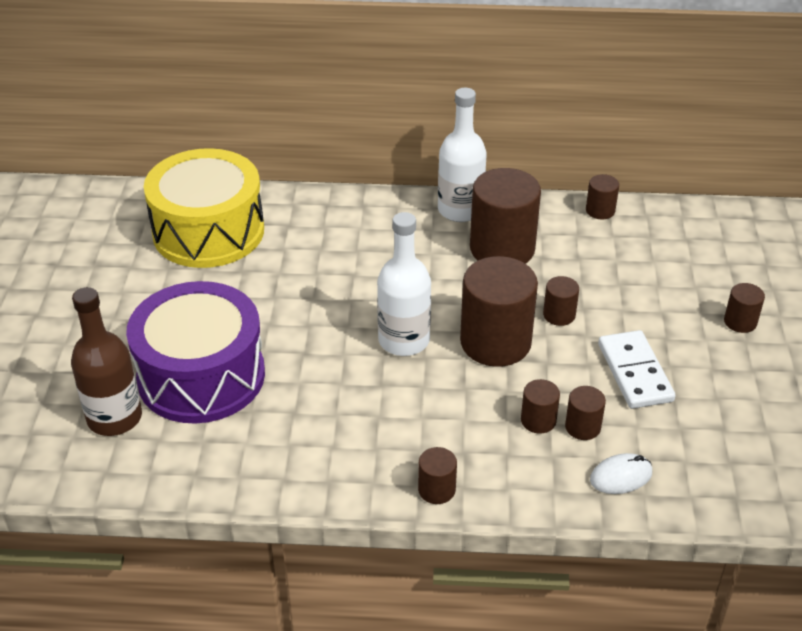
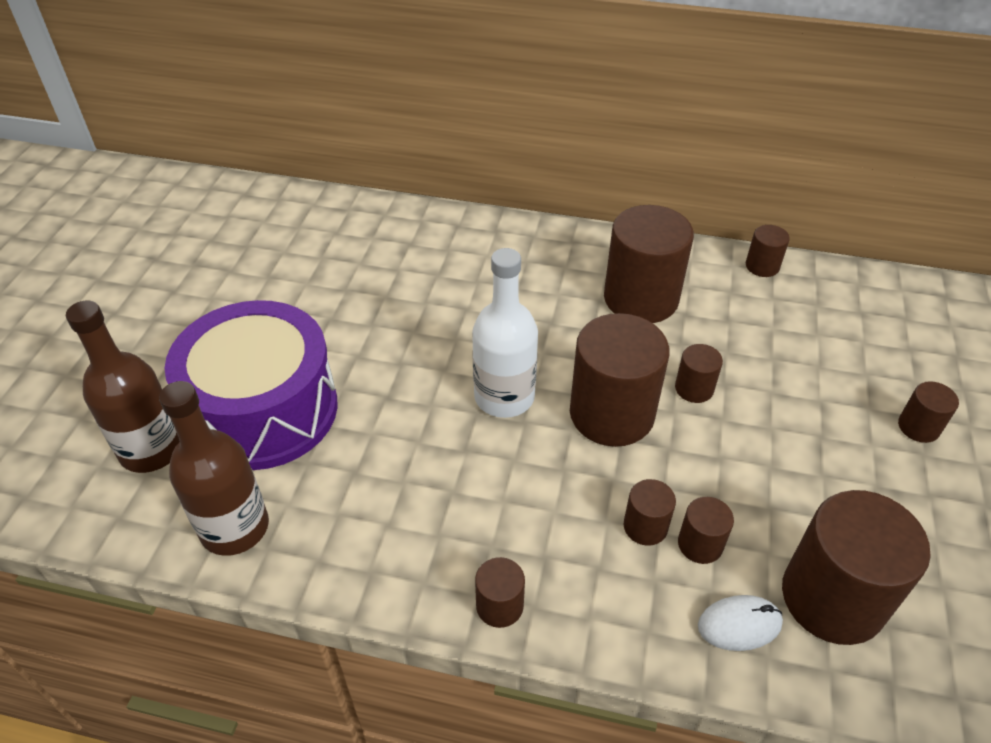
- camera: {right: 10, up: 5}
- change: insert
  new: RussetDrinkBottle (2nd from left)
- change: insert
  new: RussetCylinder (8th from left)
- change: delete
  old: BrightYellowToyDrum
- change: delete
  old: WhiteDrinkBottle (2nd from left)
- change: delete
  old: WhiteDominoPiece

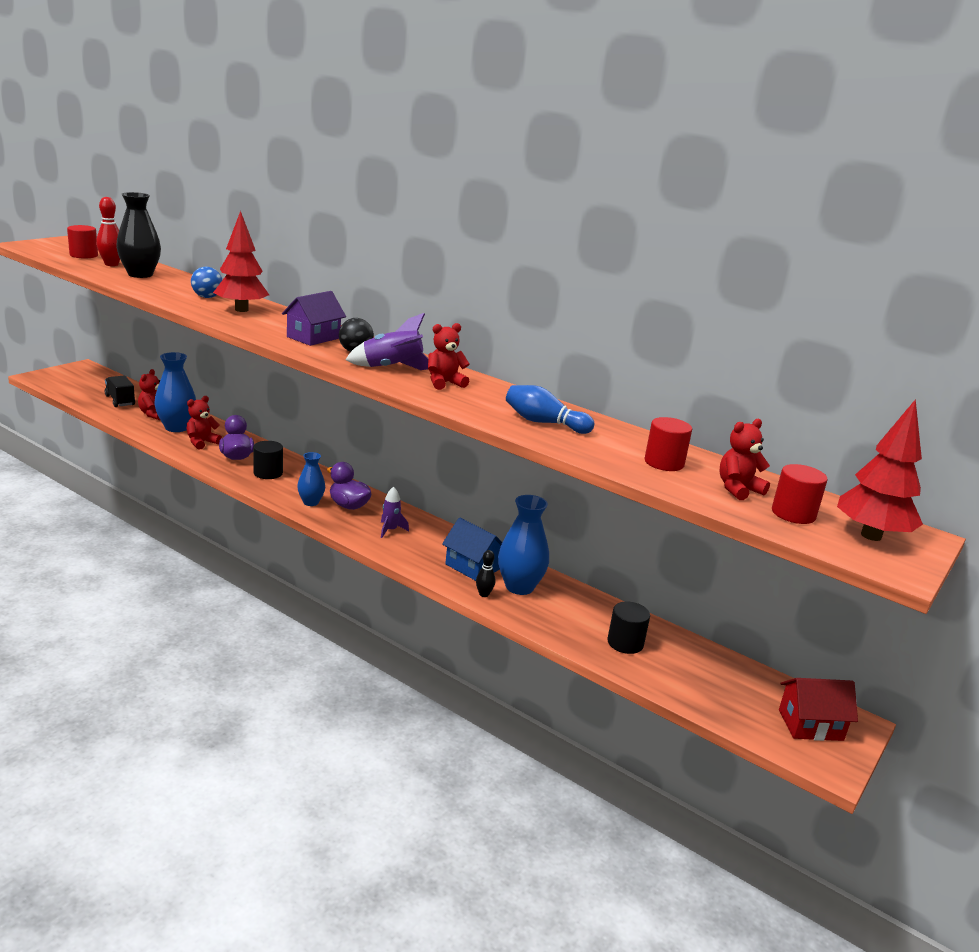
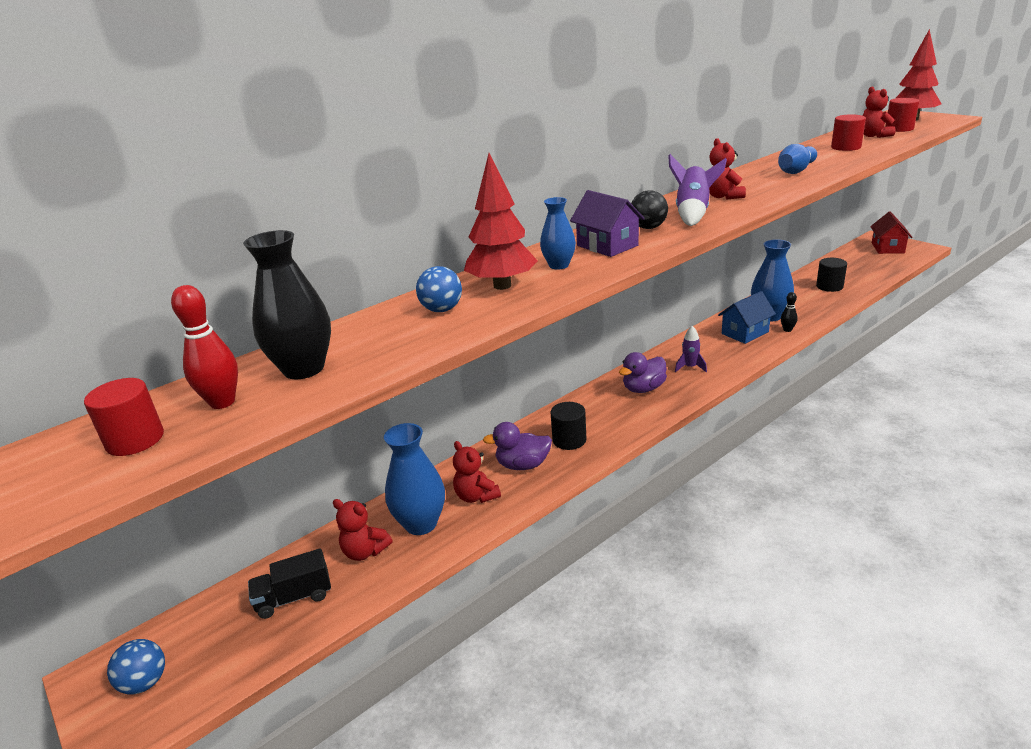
- camera: {right: -70, up: 5}
- change: insert
  new: CobaltSphere (1st from left)
- change: move
  old: CobaltVase (2nd from left)

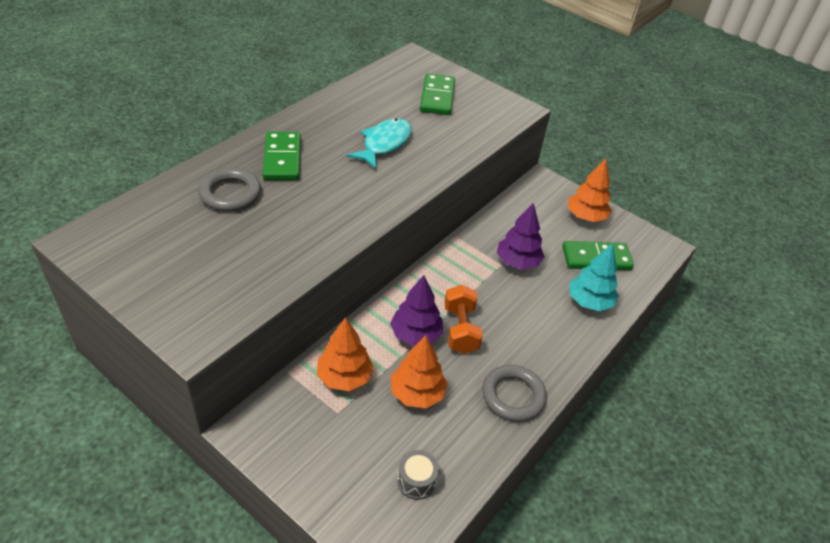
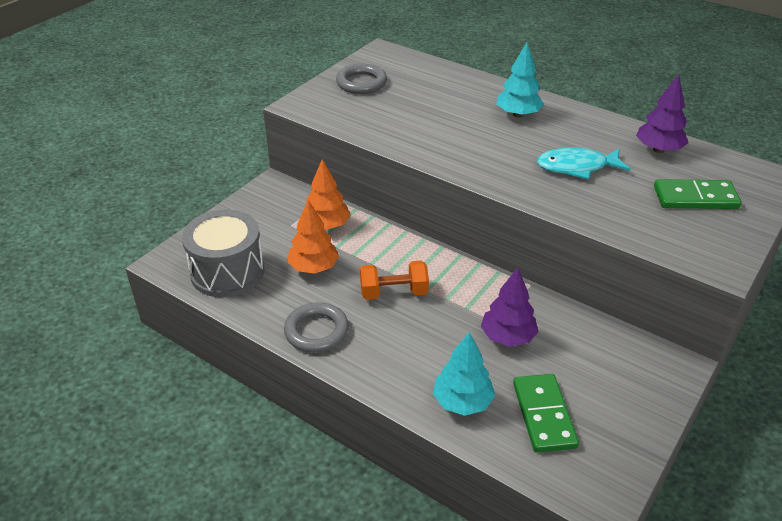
- camera: {right: 90, up: -5}
- change: resize
  old: GreyToyDrum
  factor: 2.25
- change: move
  old: GreyHoop (1st from left in the first image)
  new: GreyHoop (2nd from left)
- change: replace
  old: GreenDominoPiece (1st from left)
  new: TurquoiseToyTree (2nd from left)
- change: rotate
  old: TurquoiseToyFish
  degrees: 150
- change: move
  old: PurpleToyTree (1st from left in the first image)
  new: PurpleToyTree (2nd from left)
- change: delete
  old: OrangeToyTree (3rd from left)

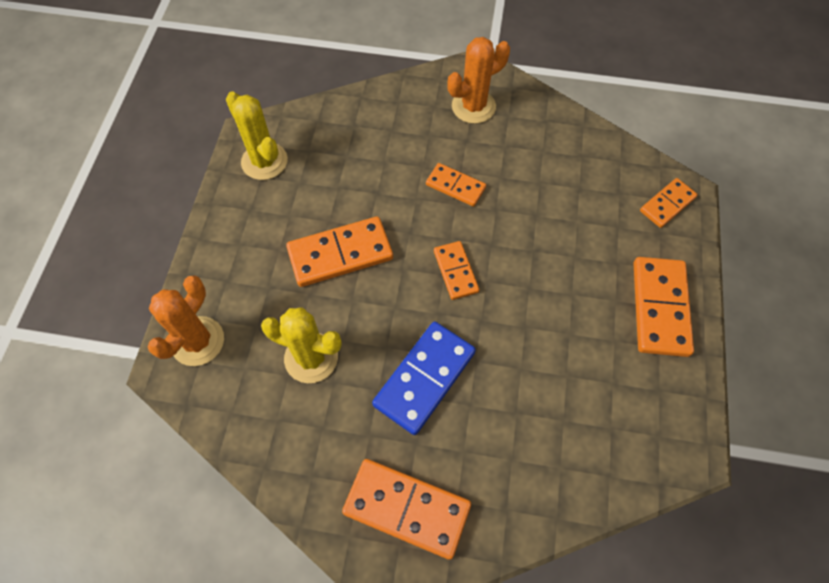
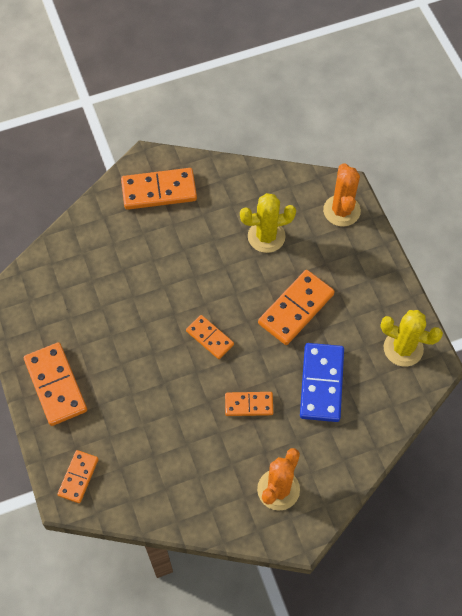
- camera: {right: 150, up: 0}
- change: move
  old: CobaltDominoPiece

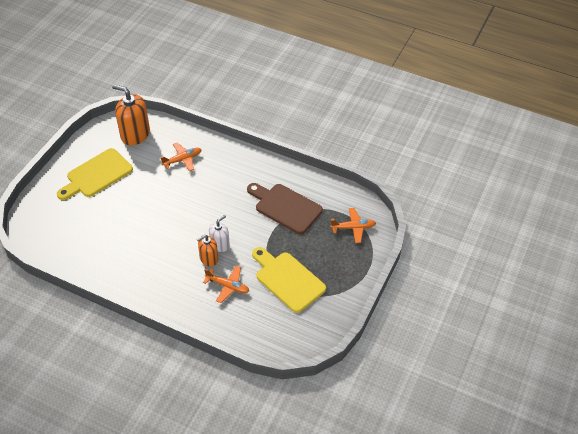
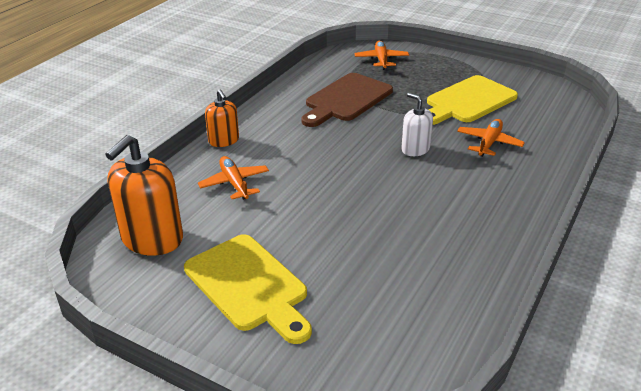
- camera: {right: -85, up: -15}
- change: move
  old: OrangeSoapDispenser (2nd from left)

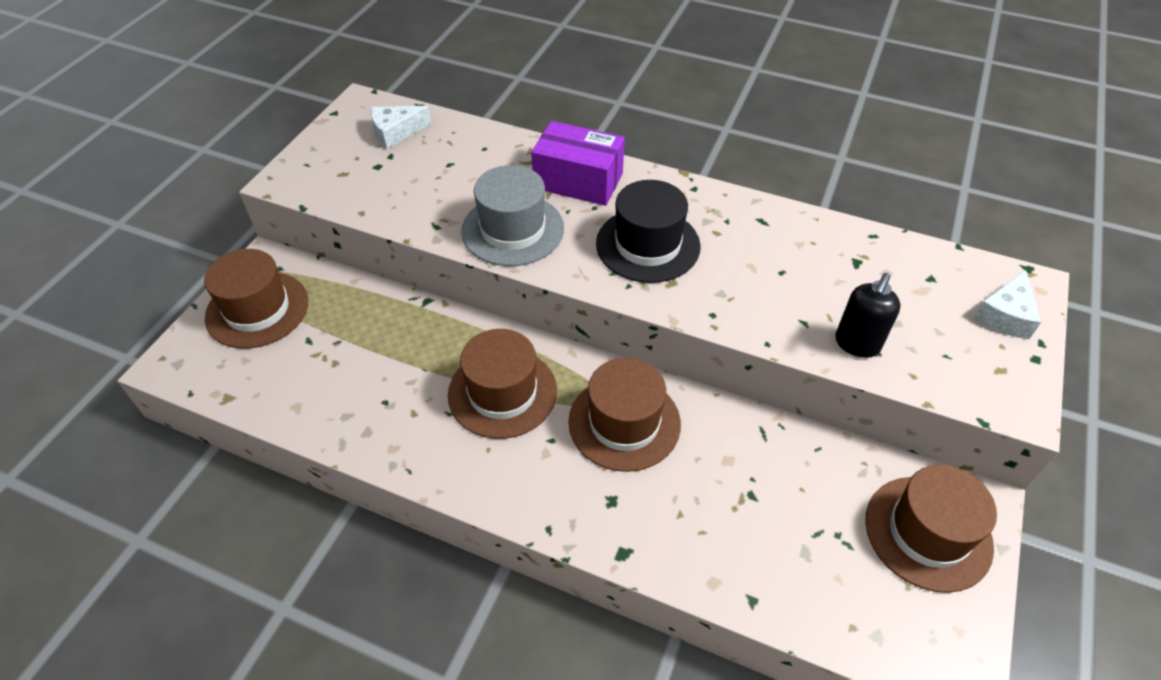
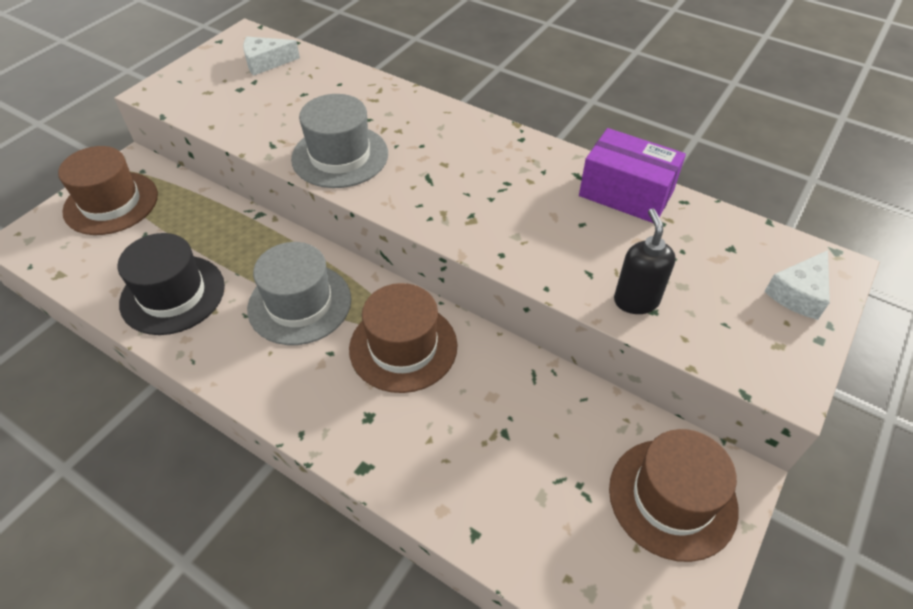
- camera: {right: 10, up: 0}
- change: move
  old: EbonyTopHat
- change: recolor
  old: RussetTopHat (2nd from left)
  new: GreyTopHat (1st from left)
- change: move
  old: PurpleParcel
- change: rotate
  old: EbonySoapDispenser
  degrees: 135

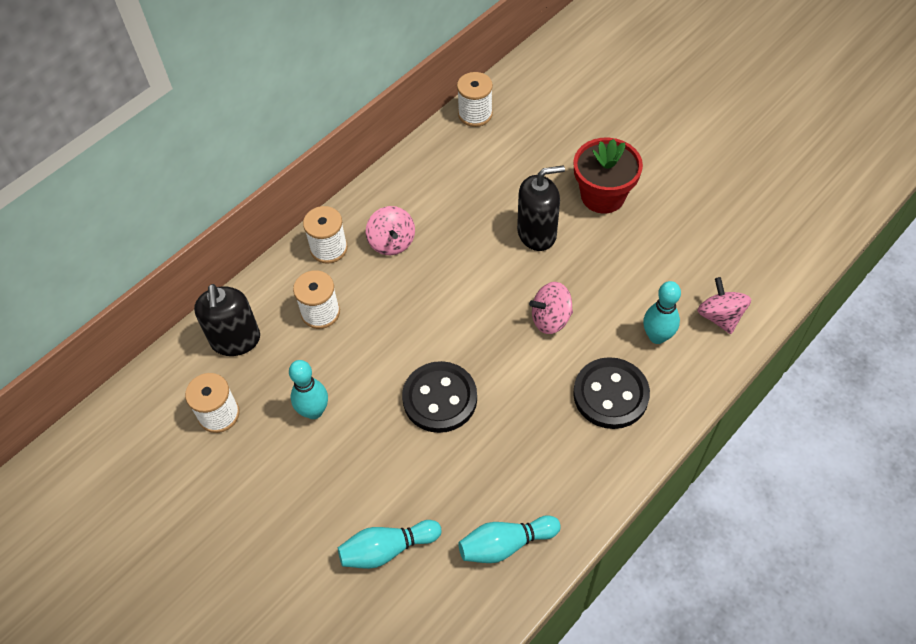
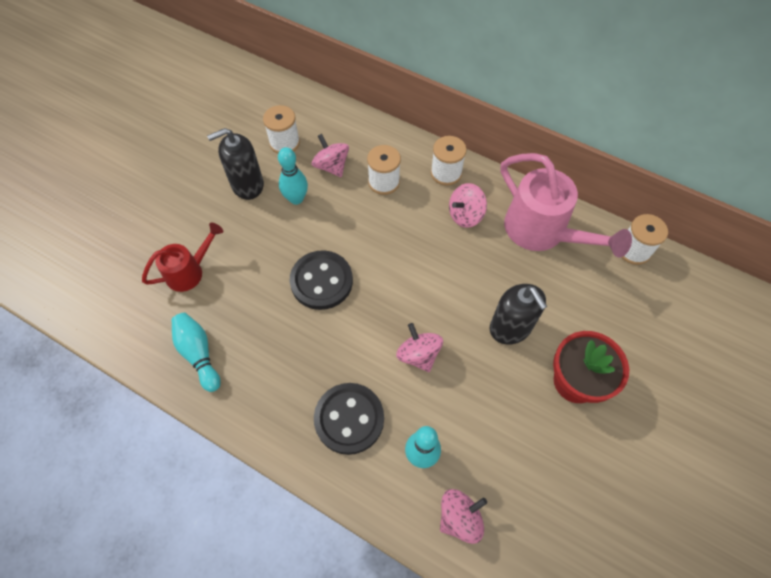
- camera: {right: 75, up: 5}
- change: replace
  old: TurquoiseSkittle (2nd from left)
  new: RedWateringPot
- change: move
  old: EbonySoapDispenser (1st from left)
- change: insert
  new: PinkSpinningTop (1st from left)
- change: insert
  new: PinkWateringPot

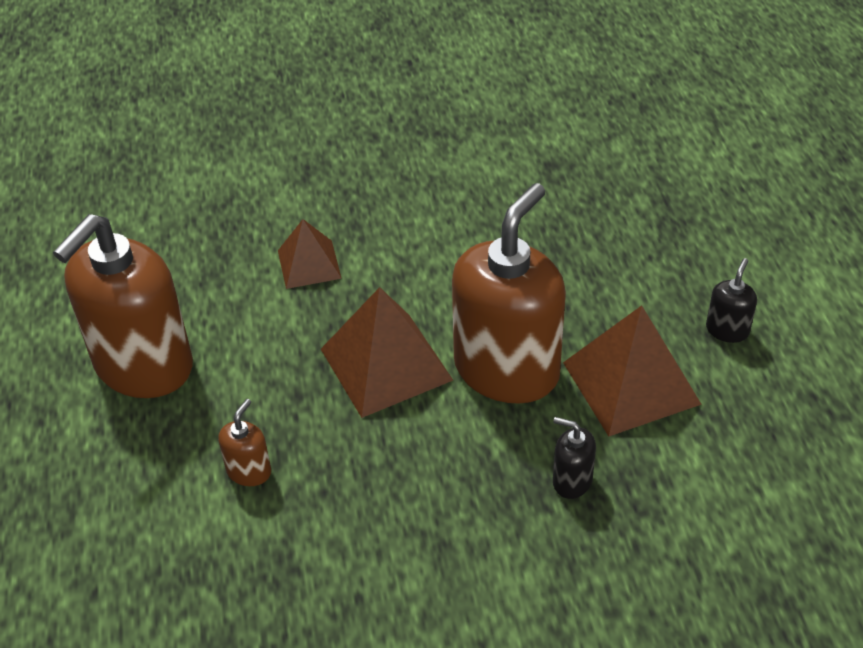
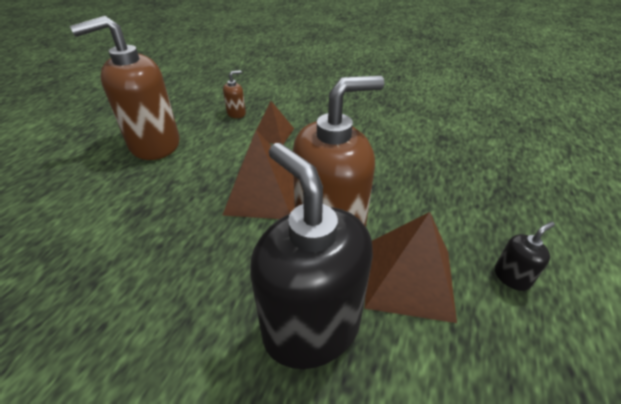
- camera: {right: 30, up: -5}
- change: move
  old: RussetSoapDispenser (2nd from left)
- change: resize
  old: EbonySoapDispenser (1st from left)
  factor: 2.47

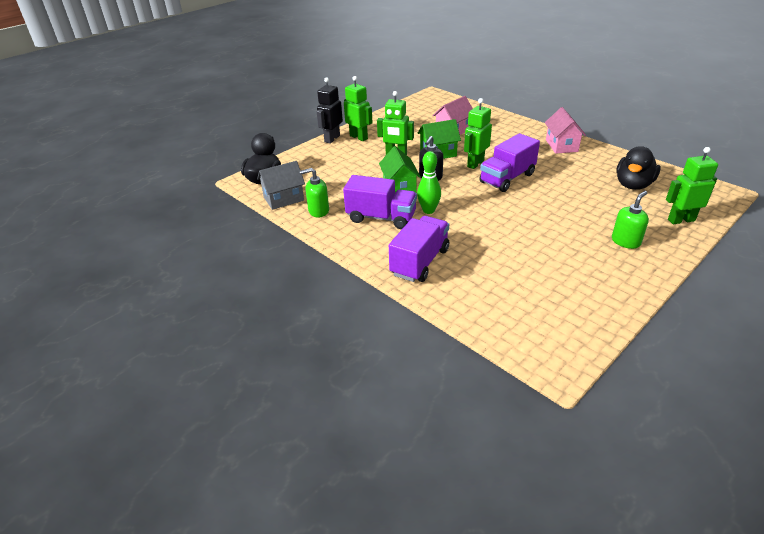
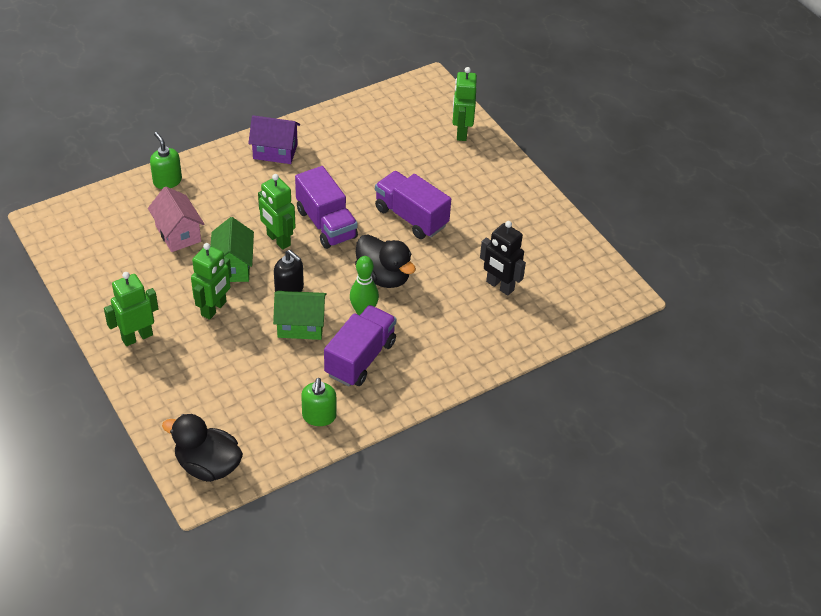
- camera: {right: -80, up: 10}
- change: move
  old: GreenSoapDispenser (2nd from left in the first image)
  new: GreenSoapDispenser (1st from left)
- change: recolor
  old: PinkCottage (2nd from left)
  new: PurpleCottage
- change: move
  old: EbonyRubberDuck (2nd from left)
- change: move
  old: PurpleToyTruck (2nd from left in the first image)
  new: PurpleToyTruck (3rd from left)
- change: move
  old: EbonyToyRobot
- change: delete
  old: GreyCottage

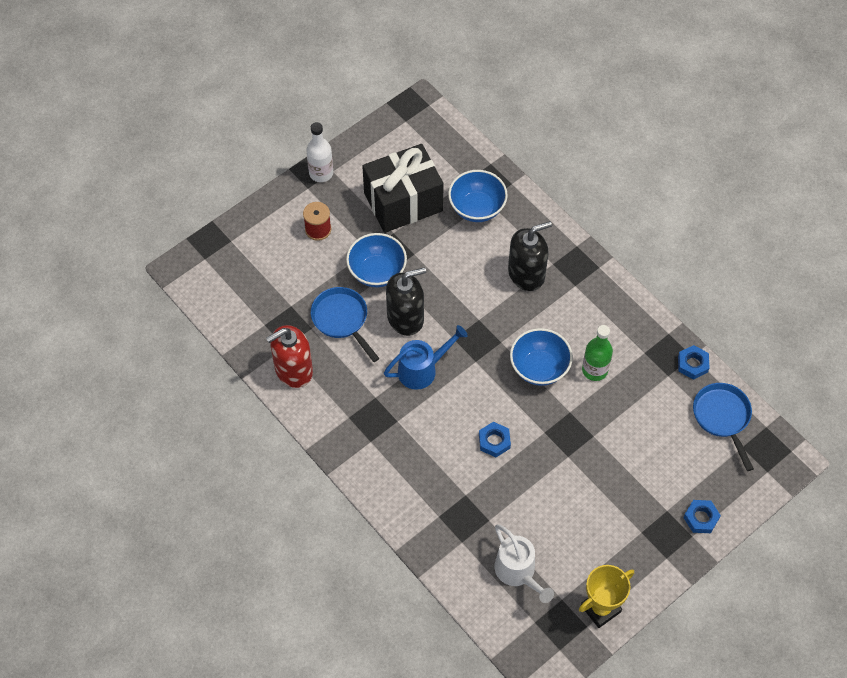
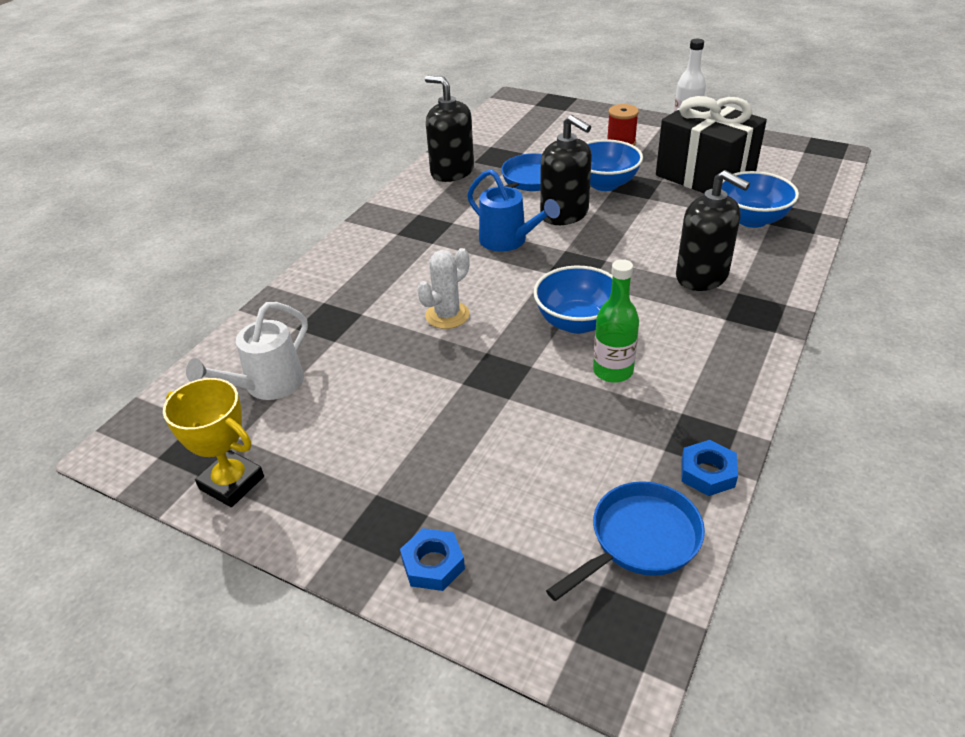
- camera: {right: 70, up: -20}
- change: replace
  old: CobaltNut (1st from left)
  new: WhiteCactus
- change: recolor
  old: RedSoapDispenser
  new: EbonySoapDispenser (1st from left)

